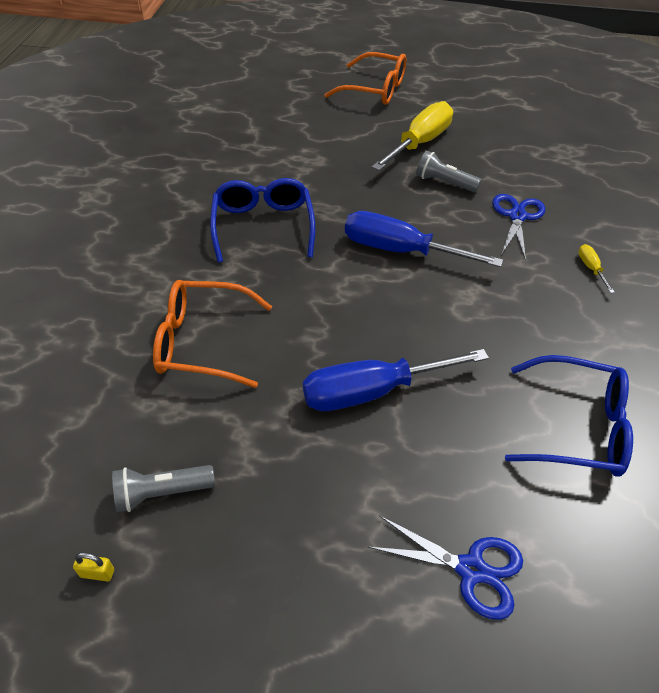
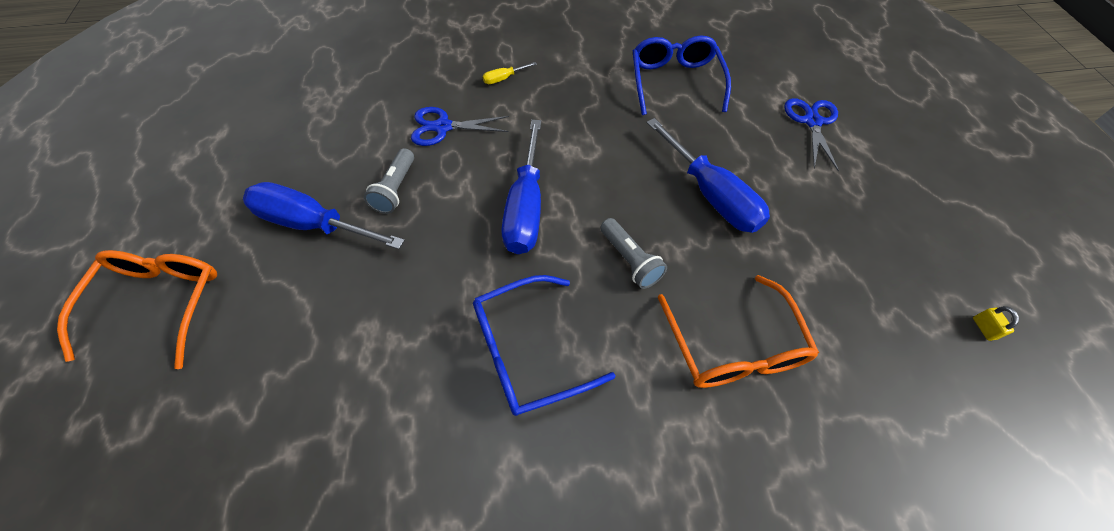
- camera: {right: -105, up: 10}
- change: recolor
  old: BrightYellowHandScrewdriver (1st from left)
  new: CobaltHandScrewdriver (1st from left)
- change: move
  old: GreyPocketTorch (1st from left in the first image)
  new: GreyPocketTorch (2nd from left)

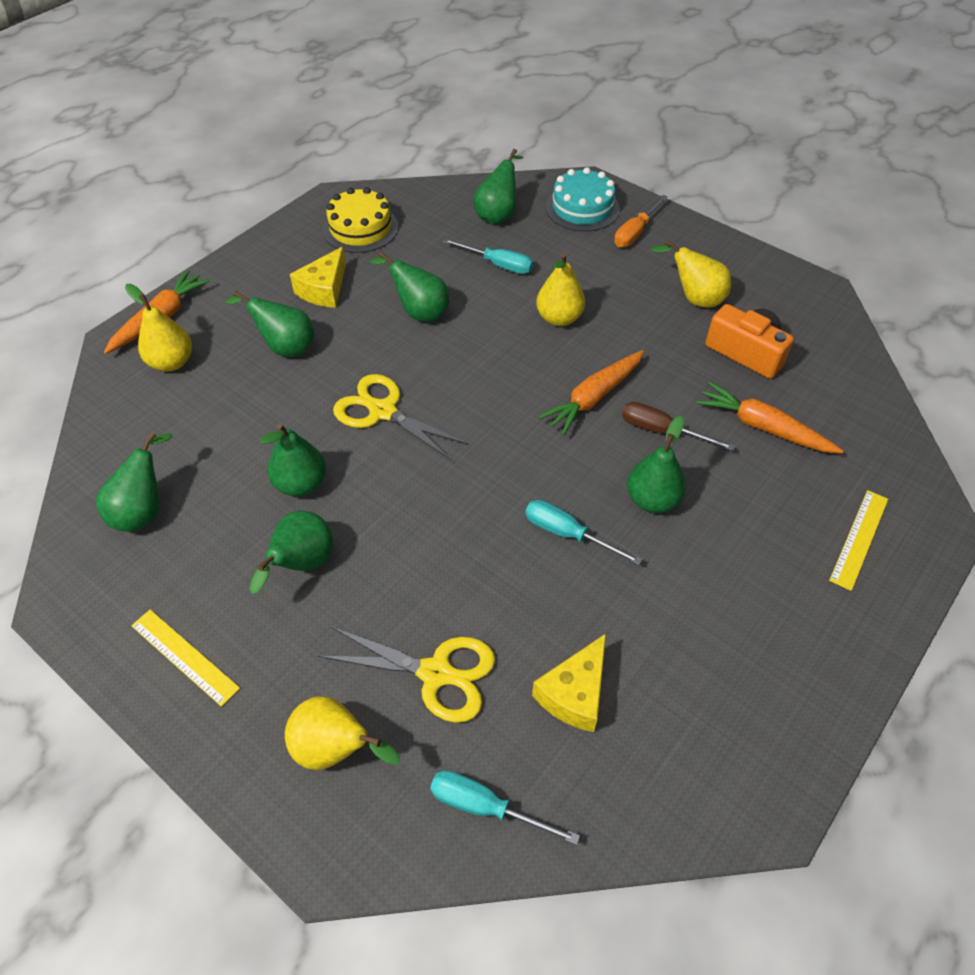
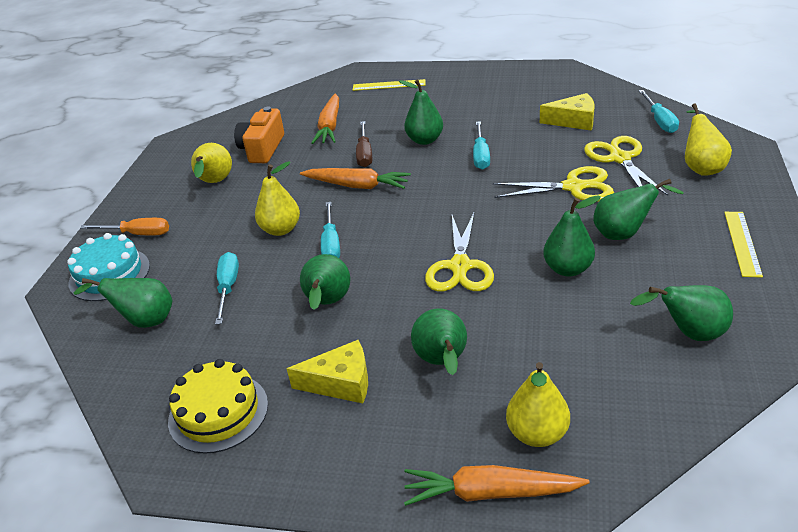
- camera: {right: -115, up: -15}
- change: insert
  new: TurquoiseHandScrewdriver (2nd from left)
- change: insert
  new: BrightYellowShears (2nd from left)

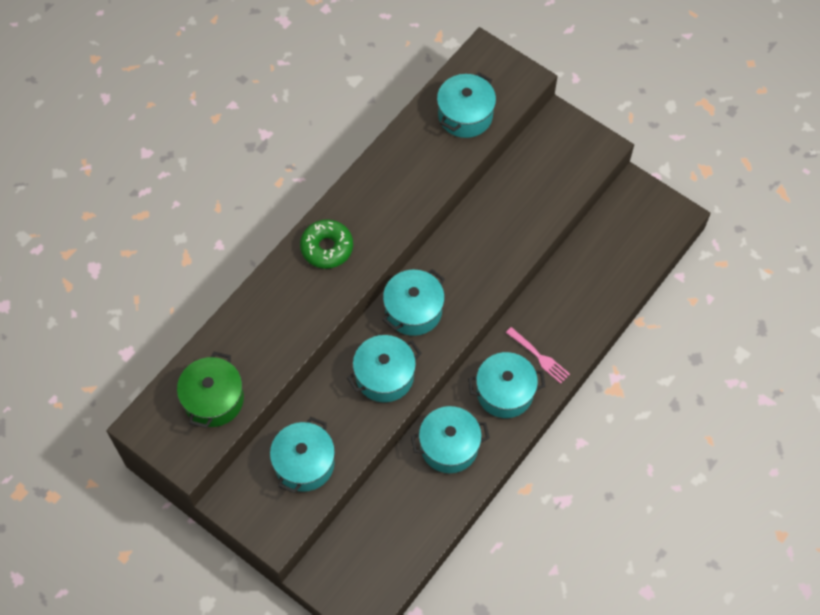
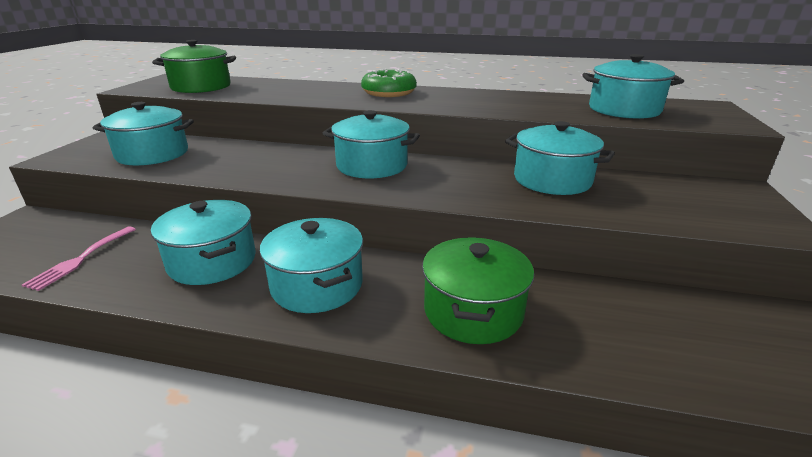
- camera: {right: 65, up: -35}
- change: move
  old: PinkFork
- change: insert
  new: GreenCookingPot (2nd from left)
- change: move
  old: TurquoiseCookingPot (2nd from left in the first image)
  new: TurquoiseCookingPot (5th from left)

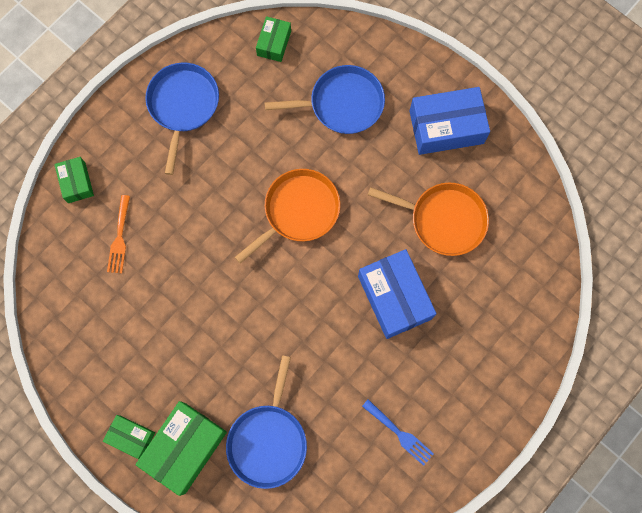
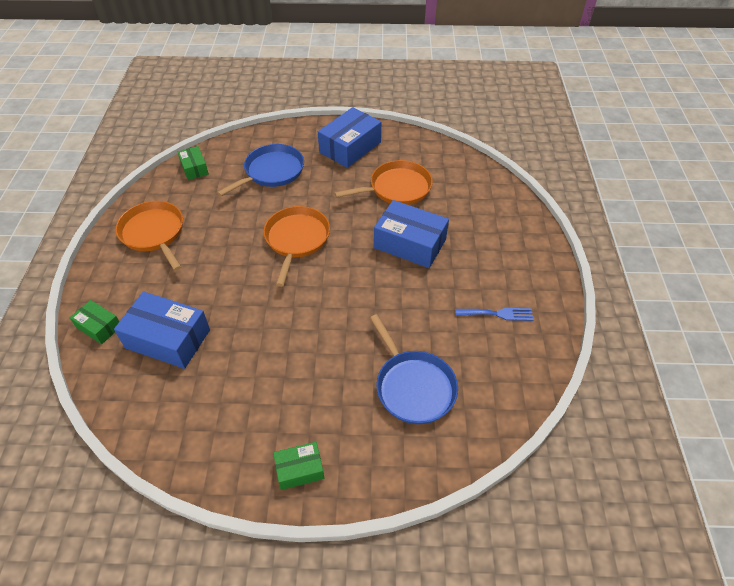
- camera: {right: -40, up: -25}
- change: replace
  old: OrangeFork
  new: CobaltParcel (1st from left)
- change: recolor
  old: CobaltPan (1st from left)
  new: OrangePan (1st from left)
- change: delete
  old: GreenParcel (3rd from left)

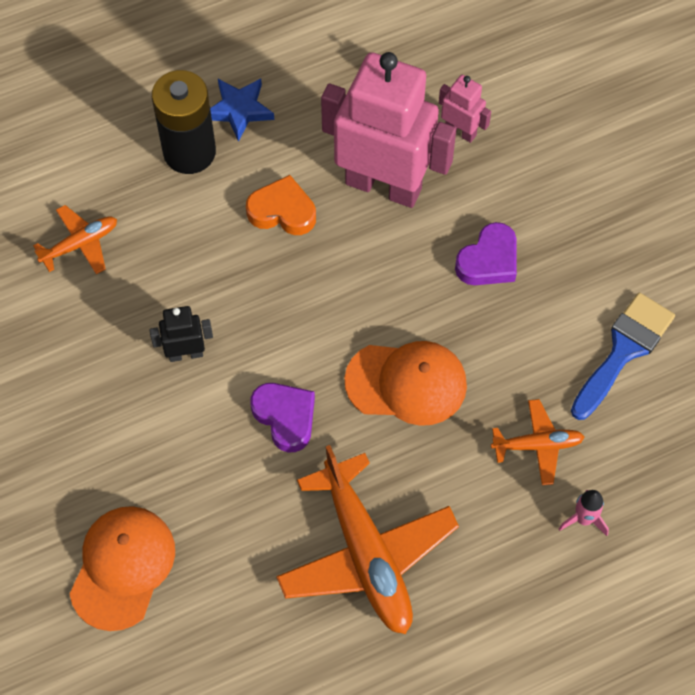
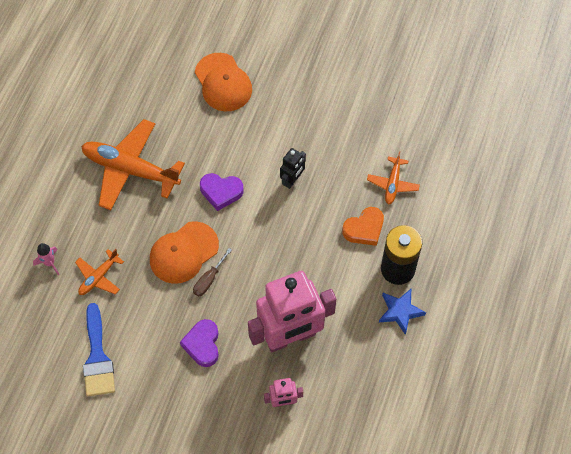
- camera: {right: 135, up: 0}
- change: insert
  new: RussetHandScrewdriver
- change: move
  old: OrangeHeartShape

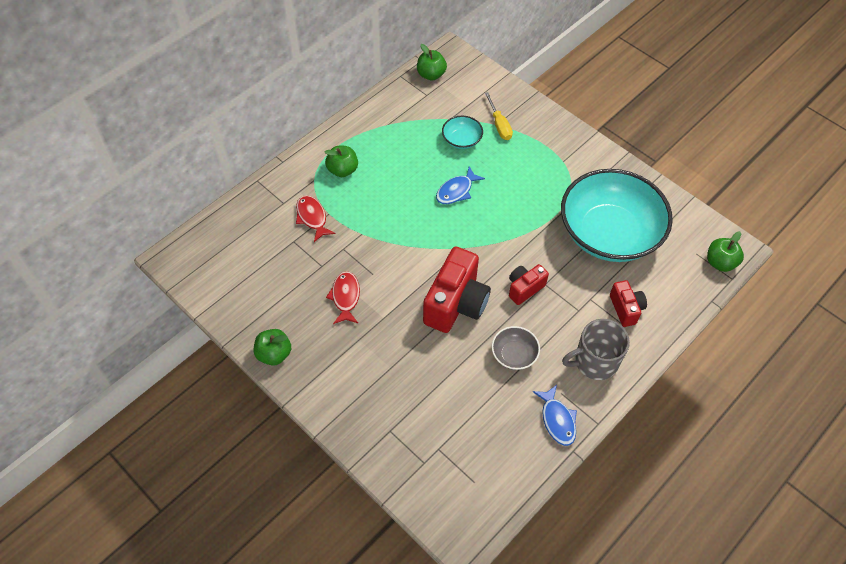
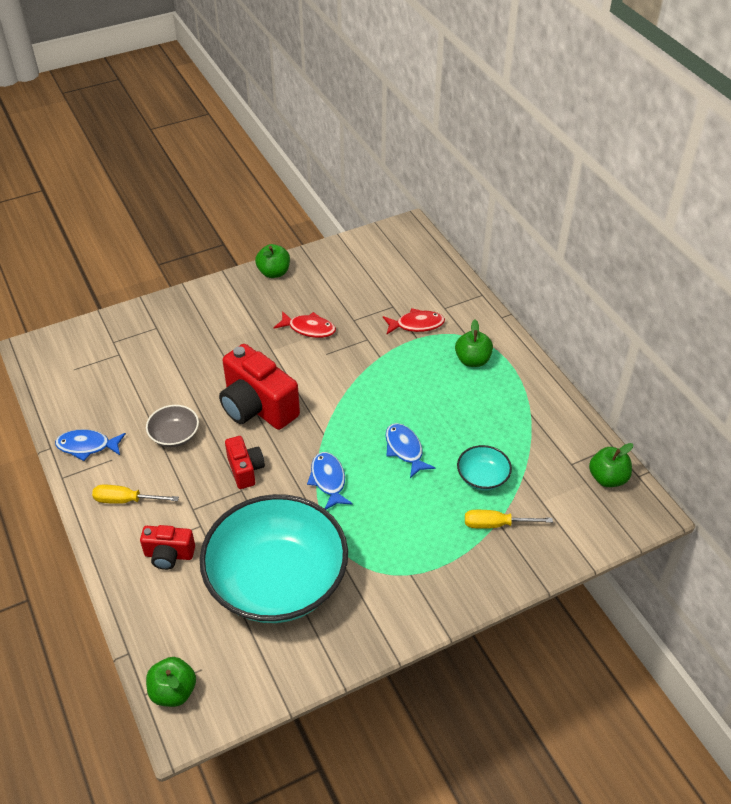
- camera: {right: 110, up: -10}
- change: replace
  old: GreyTeaMug
  new: BrightYellowHandScrewdriver (1st from left)
- change: insert
  new: CobaltToyFish (2nd from left)

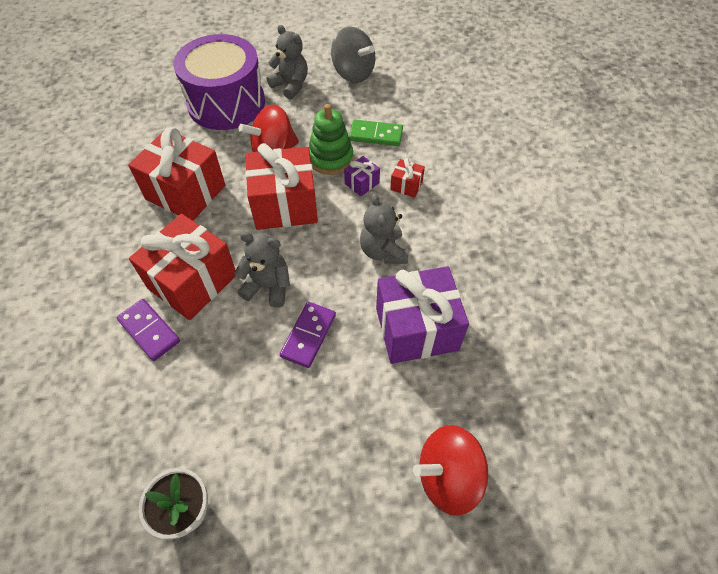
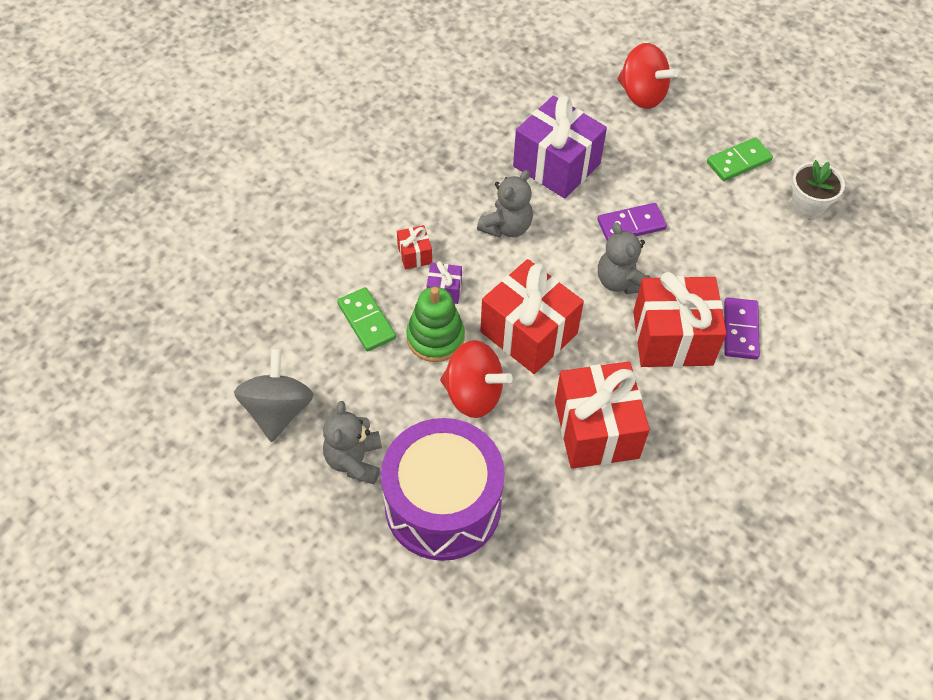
- camera: {right: -130, up: 0}
- change: insert
  new: GreenDominoPiece (2nd from left)

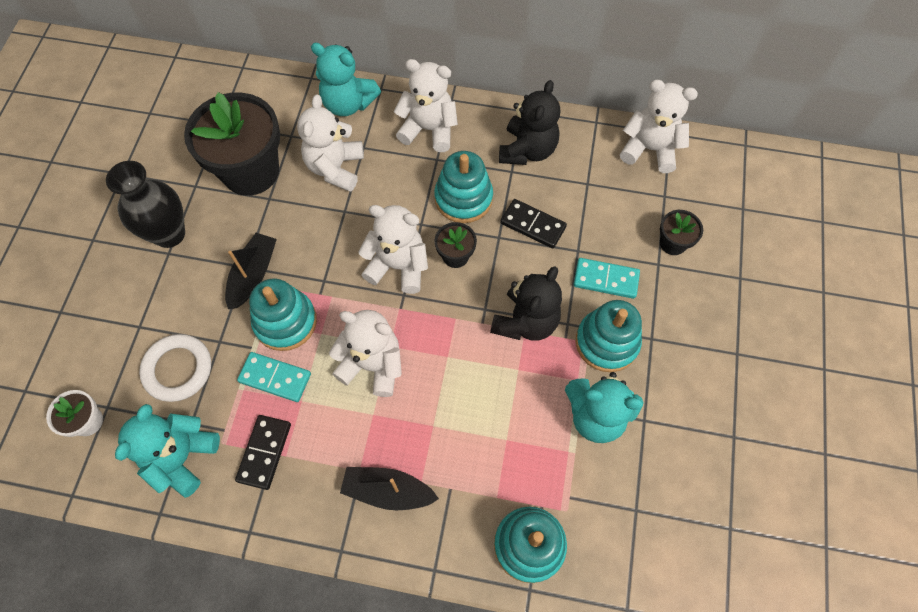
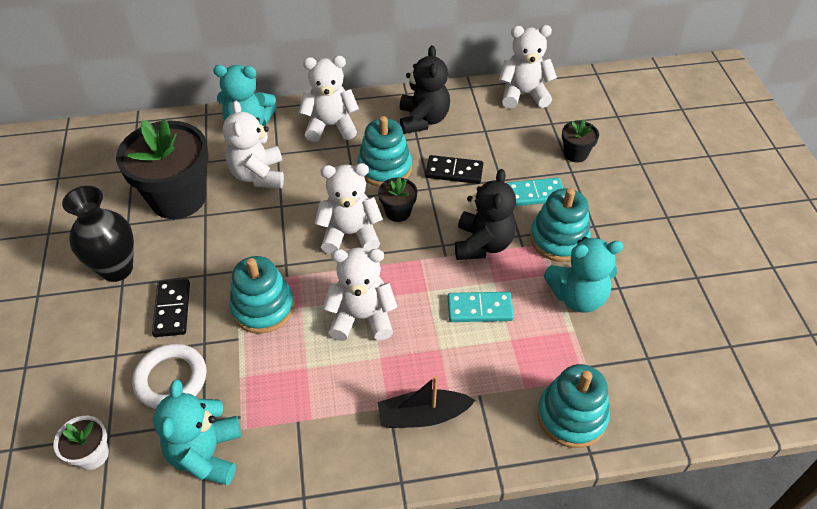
- camera: {right: -20, up: -15}
- change: move
  old: EbonyDominoPiece (1st from left)
- change: move
  old: TurquoiseDominoPiece (1st from left)
- change: delete
  old: EbonySailboat (1st from left)

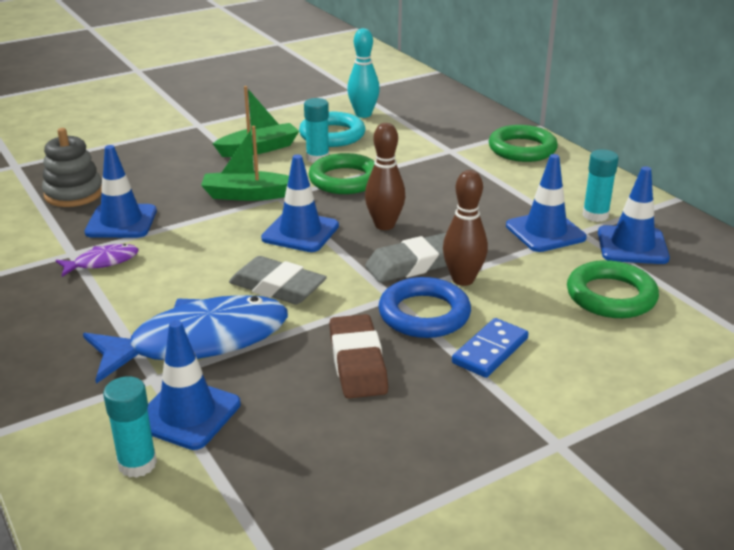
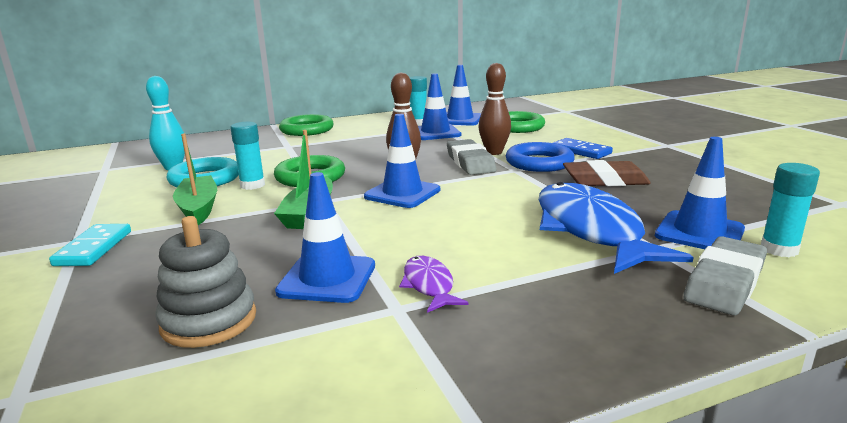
- camera: {right: -80, up: -10}
- change: insert
  new: TurquoiseDominoPiece
- change: move
  old: GreyGumEraser (1st from left in the first image)
  new: GreyGumEraser (2nd from left)

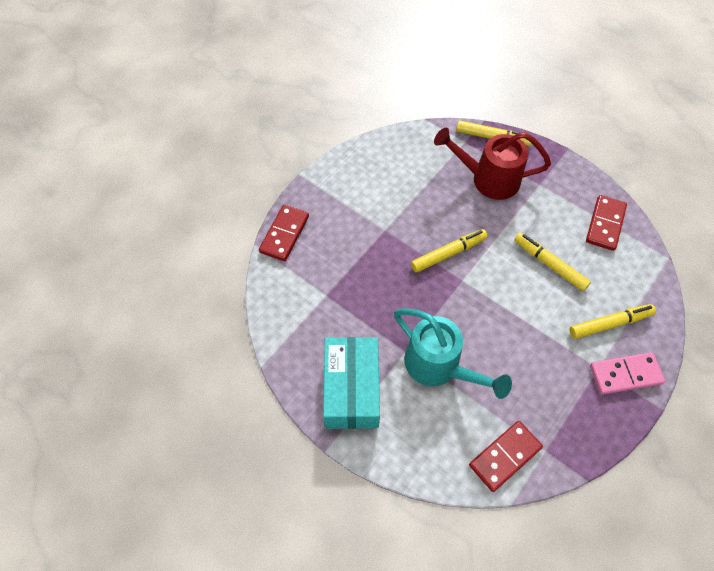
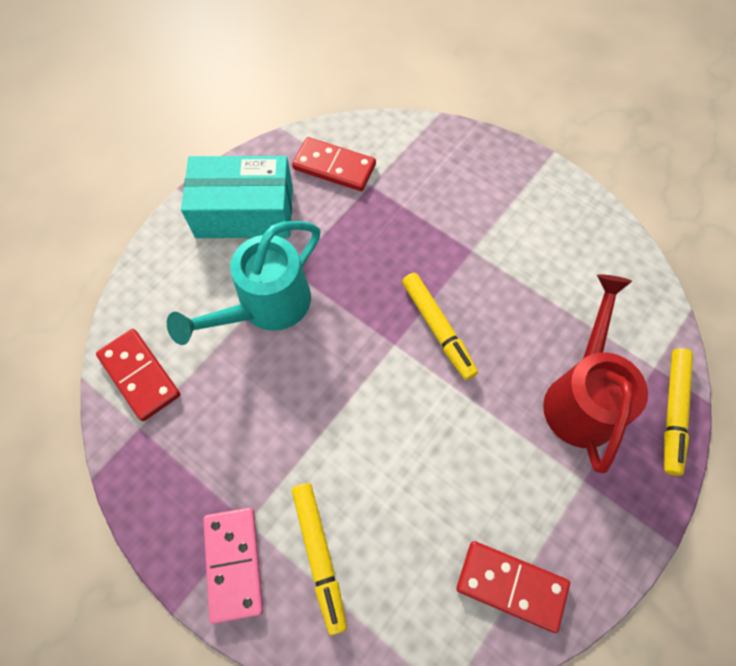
- camera: {right: 90, up: 5}
- change: move
  old: RedDominoPiece (1st from left in the first image)
  new: RedDominoPiece (2nd from left)
- change: delete
  old: BrightYellowFeltPen (3rd from left)

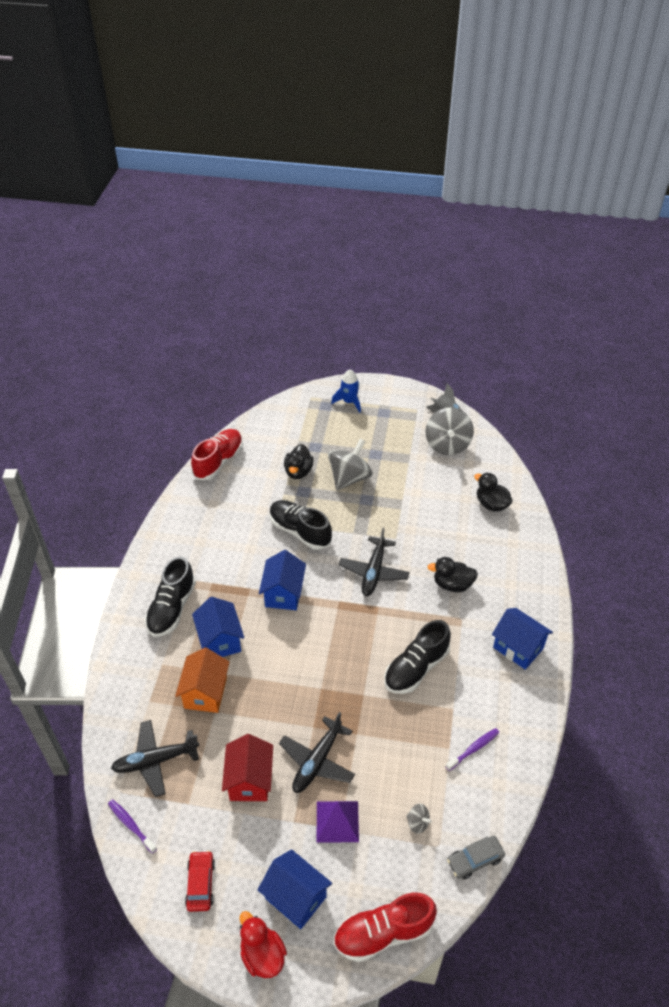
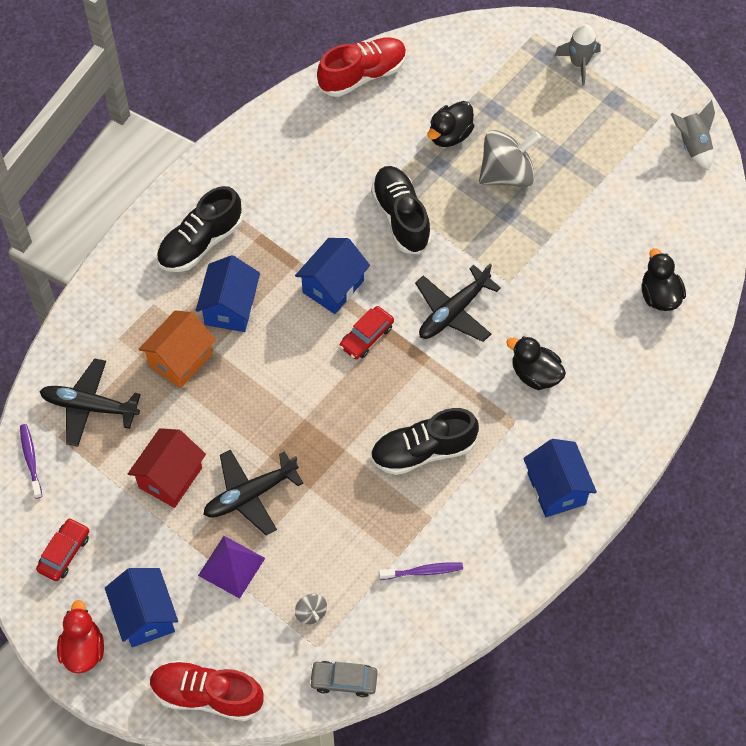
- camera: {right: 30, up: 15}
- change: insert
  new: RedCar (2nd from left)
- change: recolor
  old: CobaltToyRocket
  new: GreyToyRocket (1st from left)
- change: delete
  old: GreySpinningTop (3rd from left)

